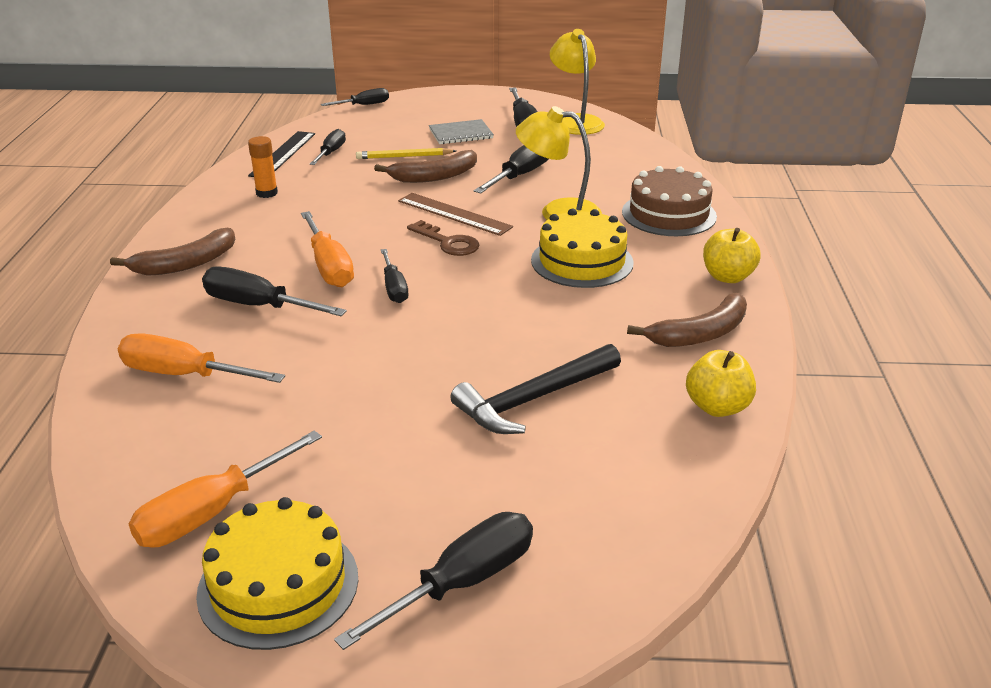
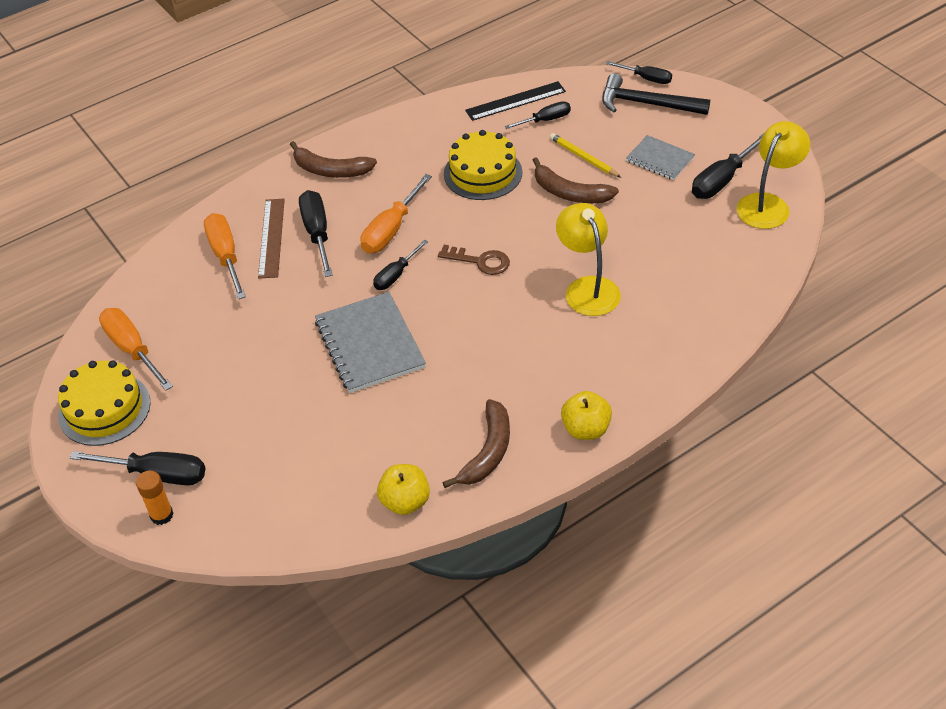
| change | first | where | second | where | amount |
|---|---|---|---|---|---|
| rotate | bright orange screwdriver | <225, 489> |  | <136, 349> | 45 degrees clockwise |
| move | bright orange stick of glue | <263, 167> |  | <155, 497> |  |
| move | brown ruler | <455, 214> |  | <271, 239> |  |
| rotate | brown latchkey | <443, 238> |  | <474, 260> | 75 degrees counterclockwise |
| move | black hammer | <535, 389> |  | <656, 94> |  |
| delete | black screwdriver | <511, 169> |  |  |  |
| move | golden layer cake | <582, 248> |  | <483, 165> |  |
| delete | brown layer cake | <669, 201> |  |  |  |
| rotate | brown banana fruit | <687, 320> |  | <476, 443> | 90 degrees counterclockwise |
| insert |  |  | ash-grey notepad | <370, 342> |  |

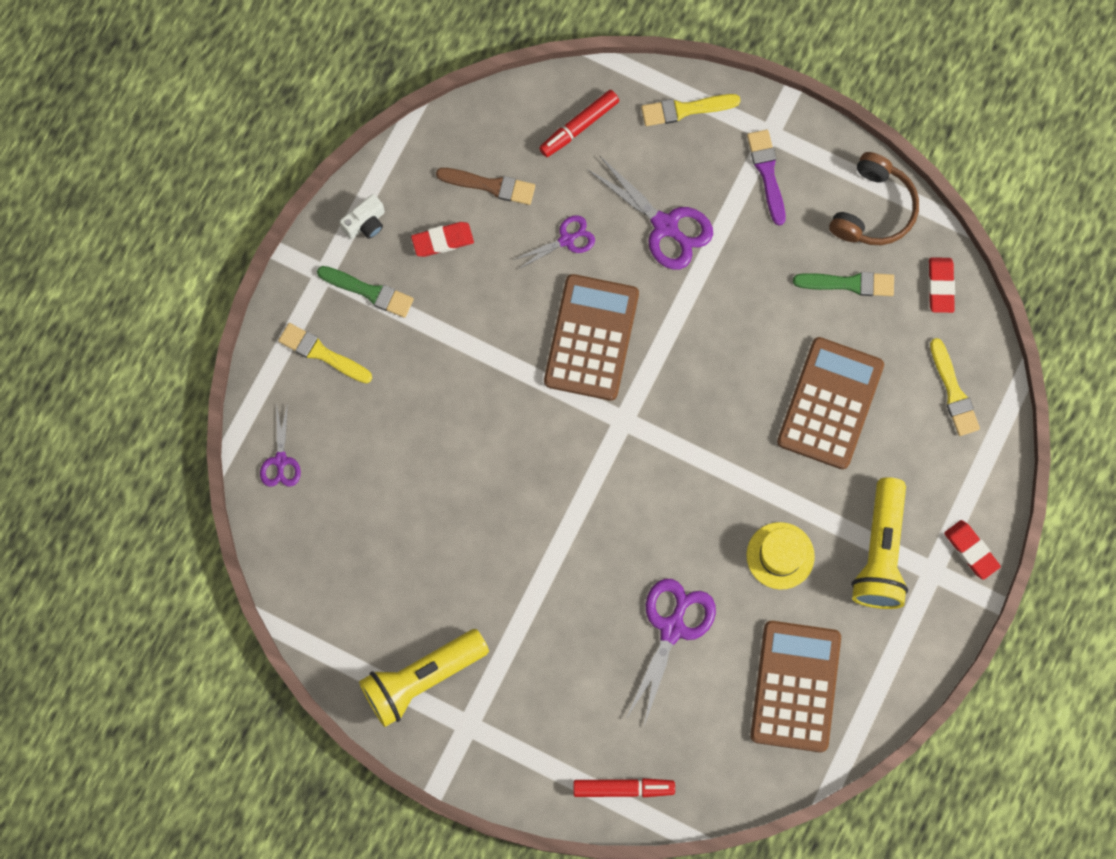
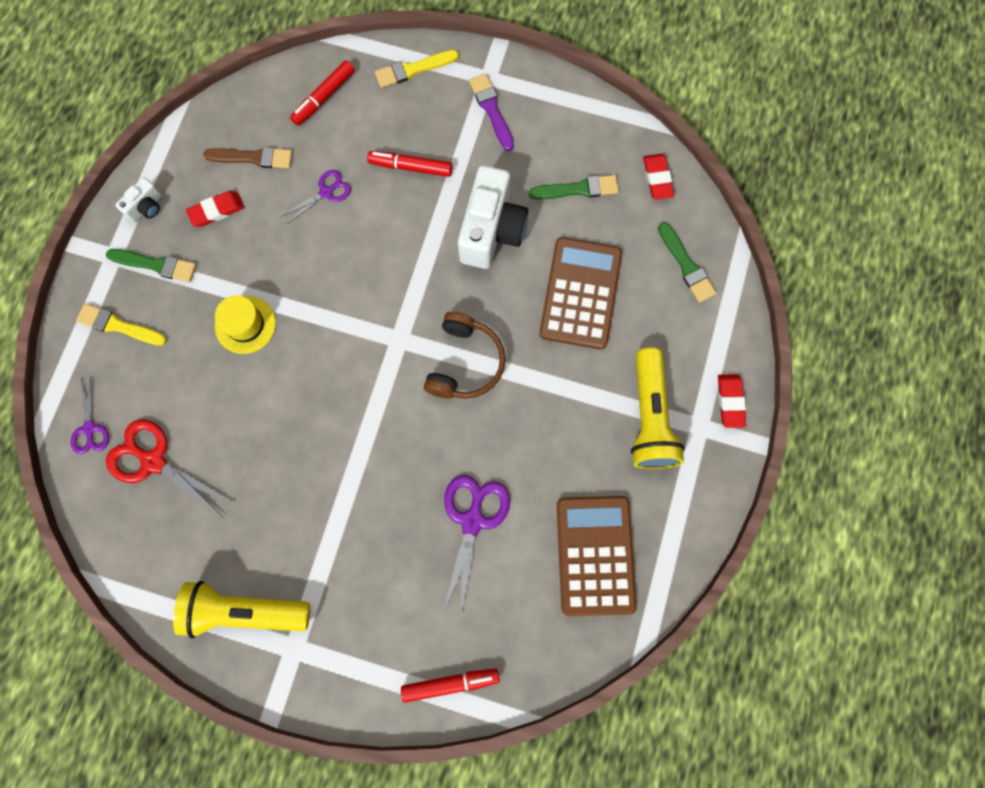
| change | first | where | second | where | amount |
|---|---|---|---|---|---|
| rotate | golden torch | <424, 678> |  | <242, 609> | 45 degrees clockwise |
| delete | brown adding machine | <591, 337> |  |  |  |
| replace | purple scissors | <650, 212> | crimson marker pen | <409, 164> |  |
| move | golden hat | <780, 556> |  | <245, 324> |  |
| move | brown headphones | <874, 198> |  | <465, 355> |  |
| recolor | golden paint brush | <955, 387> | leaf-green paint brush | <687, 262> |  |
| rotate | crimson gum eraser | <972, 550> |  | <732, 401> | 45 degrees clockwise |
| insert |  |  | crimson scissors | <170, 468> |  |
| insert |  |  | pure white camera | <493, 217> |  |

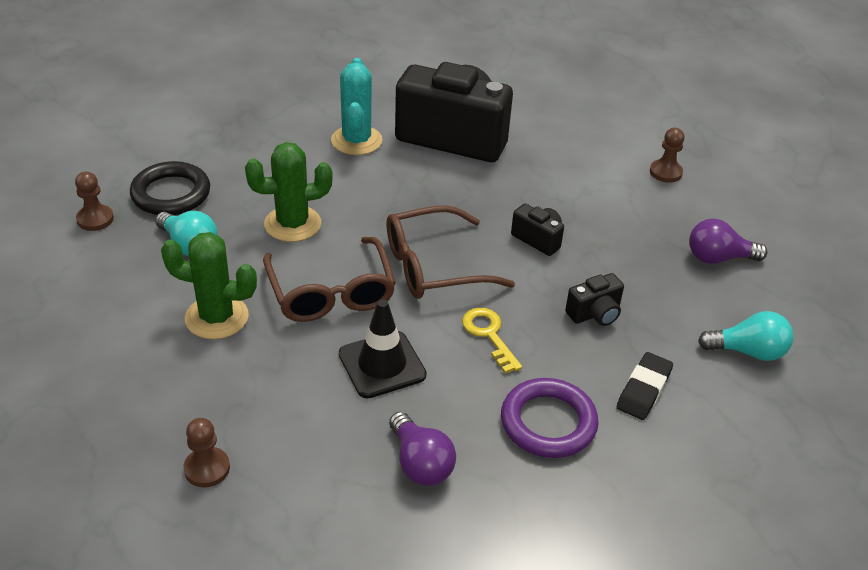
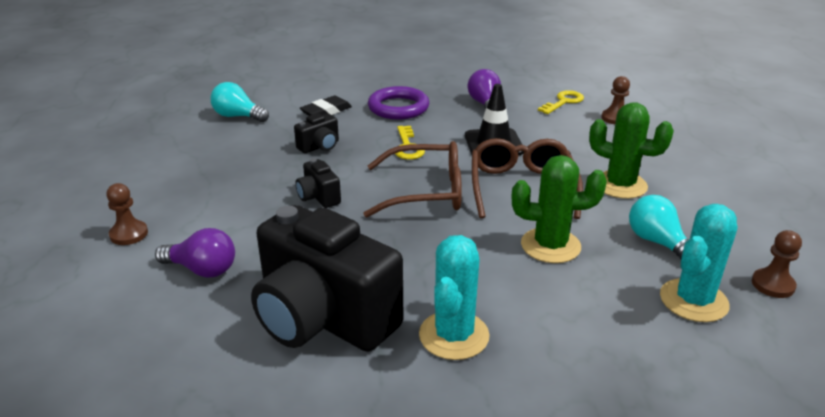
| change | first | where | second | where | amount |
|---|---|---|---|---|---|
| replace | black ring | <170, 188> | aqua saguaro cactus | <699, 263> |  |
| rotate | black camera | <594, 299> |  | <316, 133> | 150 degrees clockwise |
| move | purple light bulb | <728, 241> |  | <195, 253> |  |
| insert |  |  | golden latchkey | <561, 102> |  |

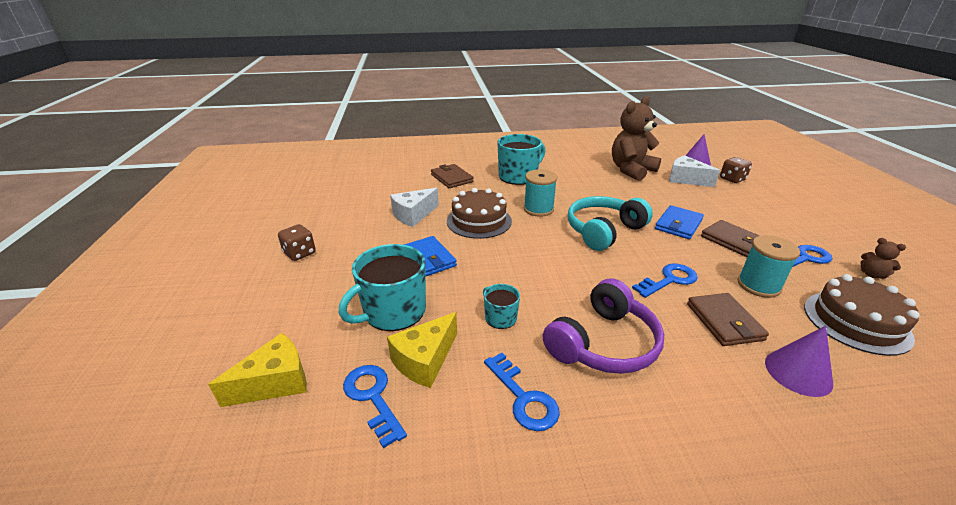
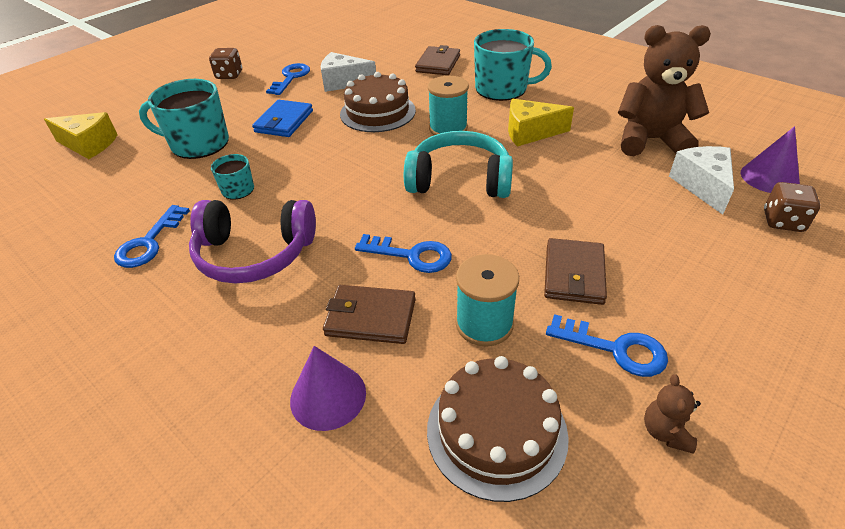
| change | first | where | second | where | amount |
|---|---|---|---|---|---|
| move | royal blue latchkey | <375, 406> |  | <288, 79> |  |
| move | golden cheese wedge | <422, 350> |  | <541, 123> |  |
| delete | royal blue wallet | <679, 222> |  |  |  |
| rotate | brown wallet | <728, 319> |  | <369, 314> | 60 degrees clockwise |

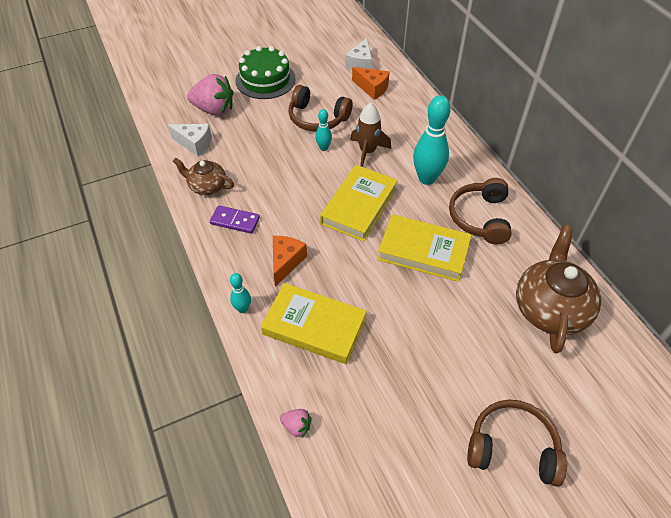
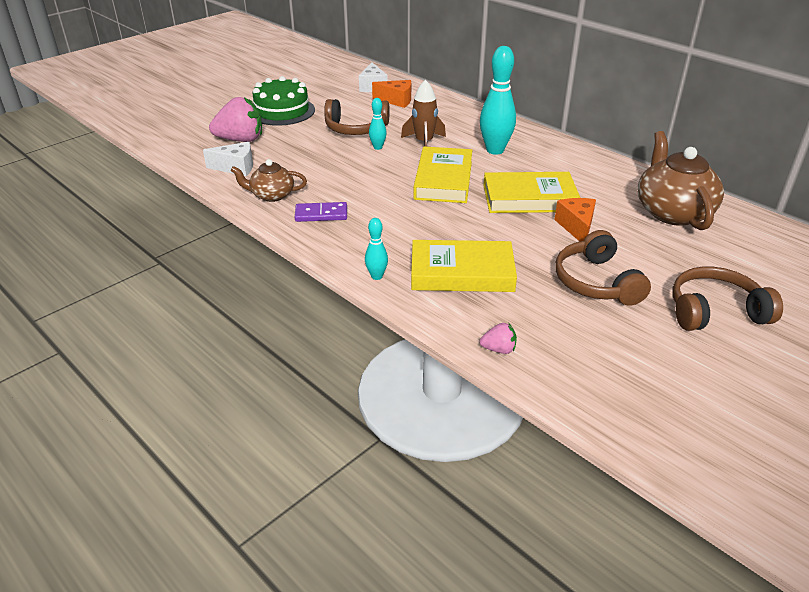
| change | first | where | second | where | amount |
|---|---|---|---|---|---|
| move | bright orange cheese wedge | <290, 261> |  | <575, 220> |  |
| move | brown headphones | <480, 211> |  | <603, 268> |  |

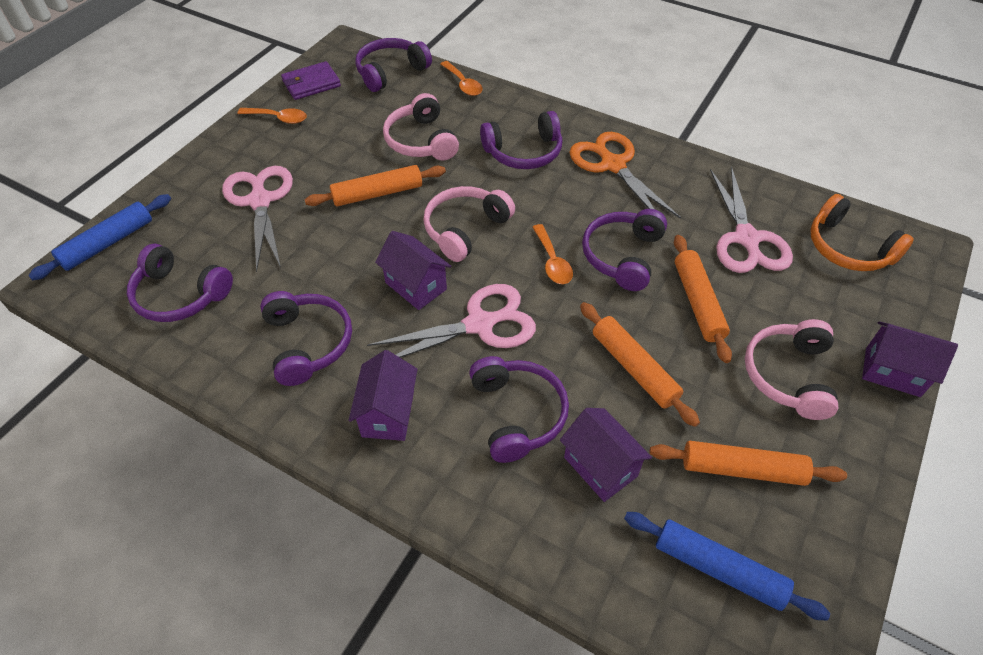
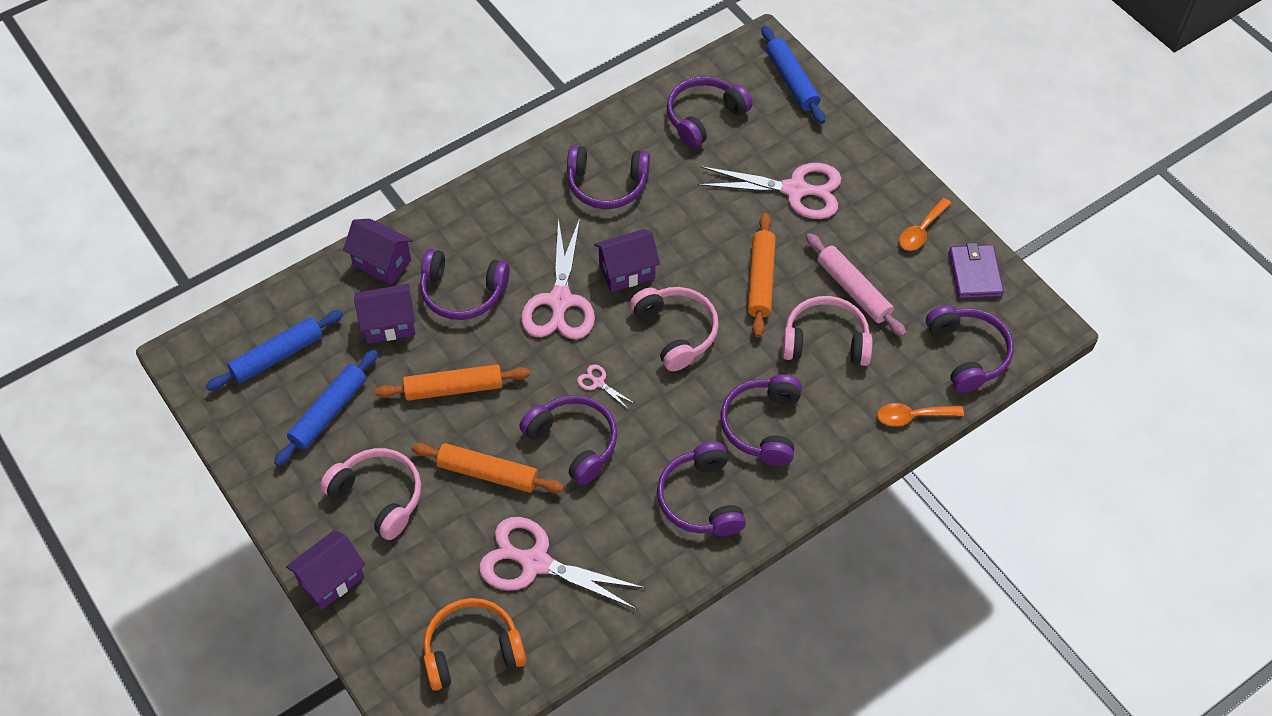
| change | first | where | second | where | amount |
|---|---|---|---|---|---|
| move | purple house | <383, 395> |  | <378, 252> |  |
| replace | bright orange teaspoon | <552, 254> | pink scissors | <606, 387> |  |
| replace | bright orange scissors | <625, 175> | purple headphones | <701, 489> |  |
| recolor | bright orange rolling pin | <748, 463> | royal blue rolling pin | <326, 407> |  |
| insert |  |  | pink rolling pin | <856, 285> |  |

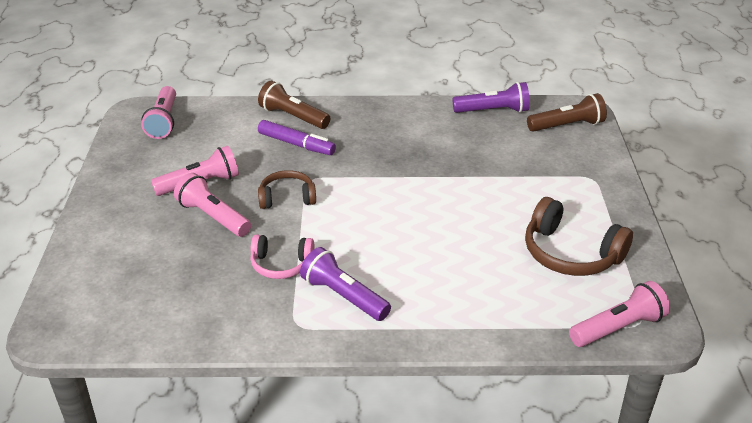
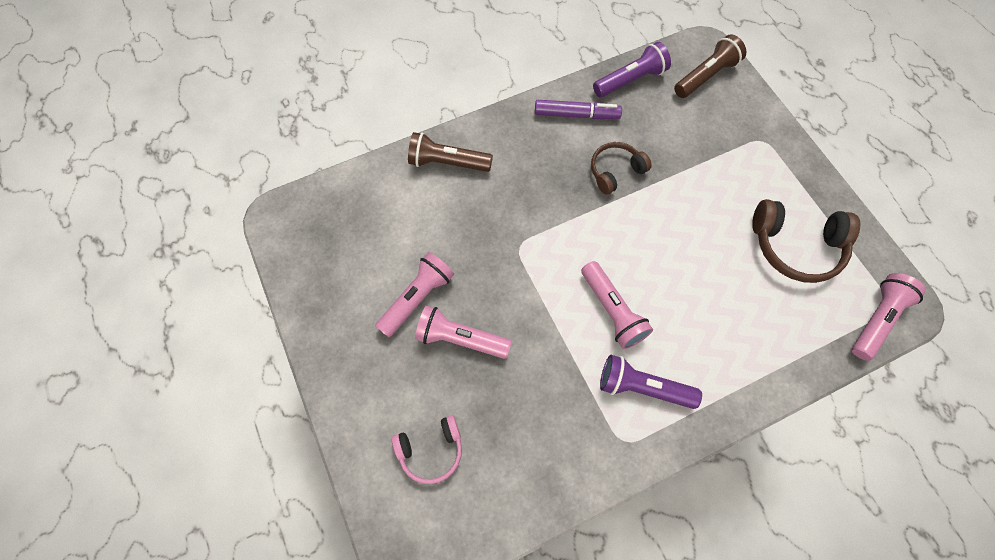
| change | first | where | second | where | amount |
|---|---|---|---|---|---|
| move | pink torch | <158, 112> |  | <617, 305> |  |
| move | pink headphones | <282, 256> |  | <427, 449> |  |
| move | purple marker pen | <297, 137> |  | <578, 109> |  |
| move | brown headphones | <287, 189> |  | <621, 168> |  |

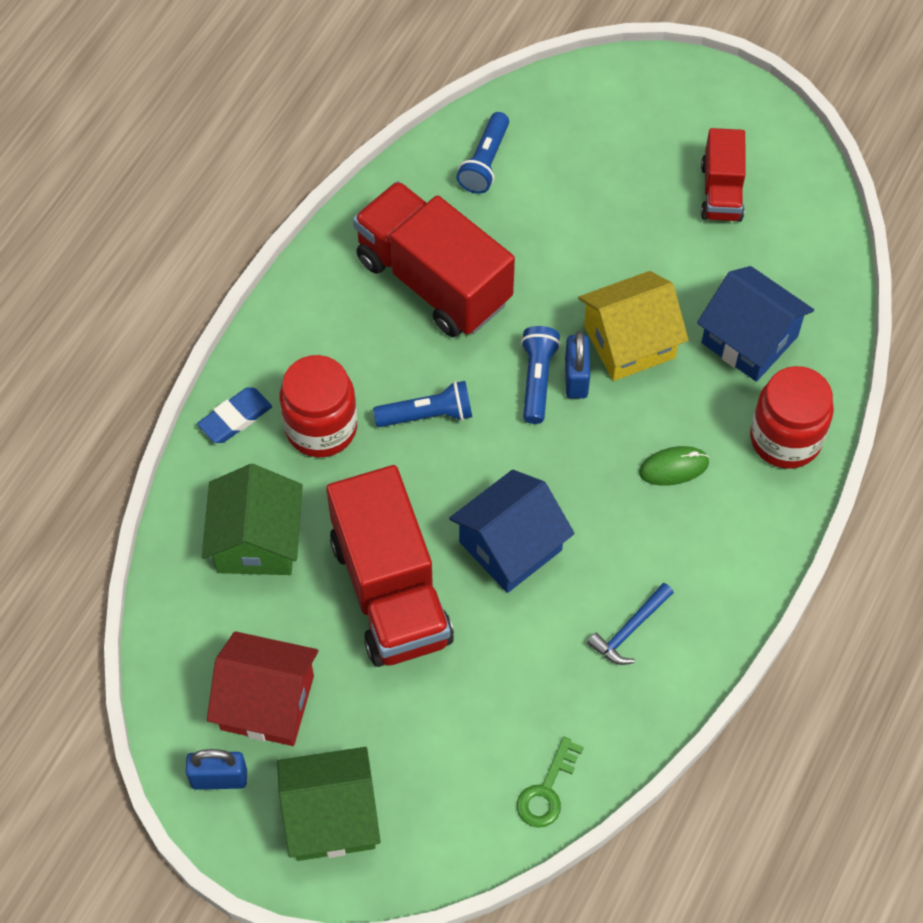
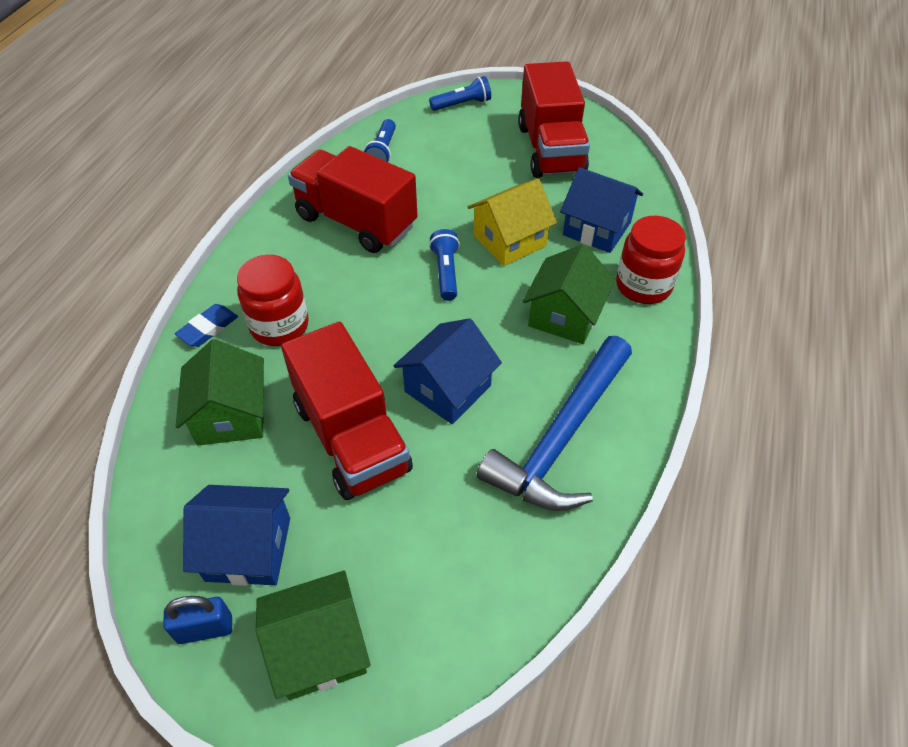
| change | first | where | second | where | amount |
|---|---|---|---|---|---|
| recolor | crimson house | <262, 688> | royal blue house | <236, 535> |  |
| move | royal blue torch | <422, 404> |  | <460, 93> |  |
| delete | leaf-green latchkey | <550, 782> |  |  |  |
| delete | royal blue padlock | <577, 365> |  |  |  |
| resize | royal blue hammer | <630, 624> |  | <554, 423> | x2.49 |
| replace | leaf-green computer mouse | <674, 466> | leaf-green house | <569, 294> |  |
| resize | crimson lorry | <723, 175> |  | <554, 119> | x1.83 |

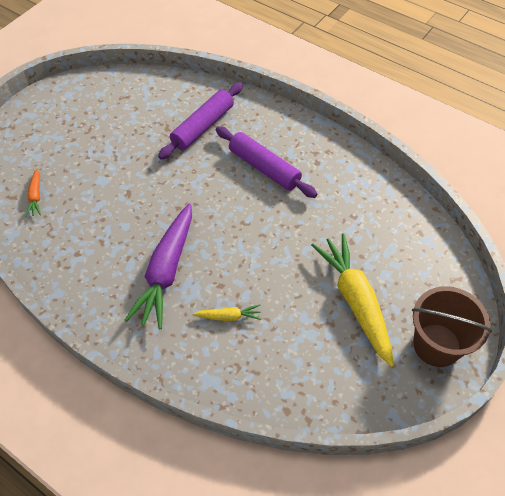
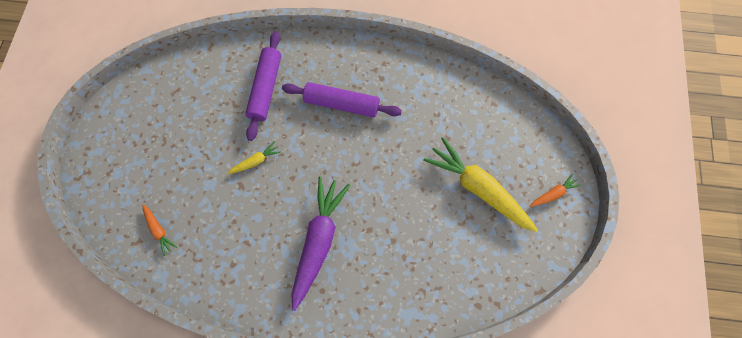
| change | first | where | second | where | amount |
|---|---|---|---|---|---|
| rotate | purple root vegetable | <158, 266> |  | <321, 243> | 150 degrees counterclockwise |
| move | golden root vegetable | <227, 313> |  | <254, 157> |  |
| replace | brown sand bucket | <452, 326> | bright orange root vegetable | <555, 190> |  |

